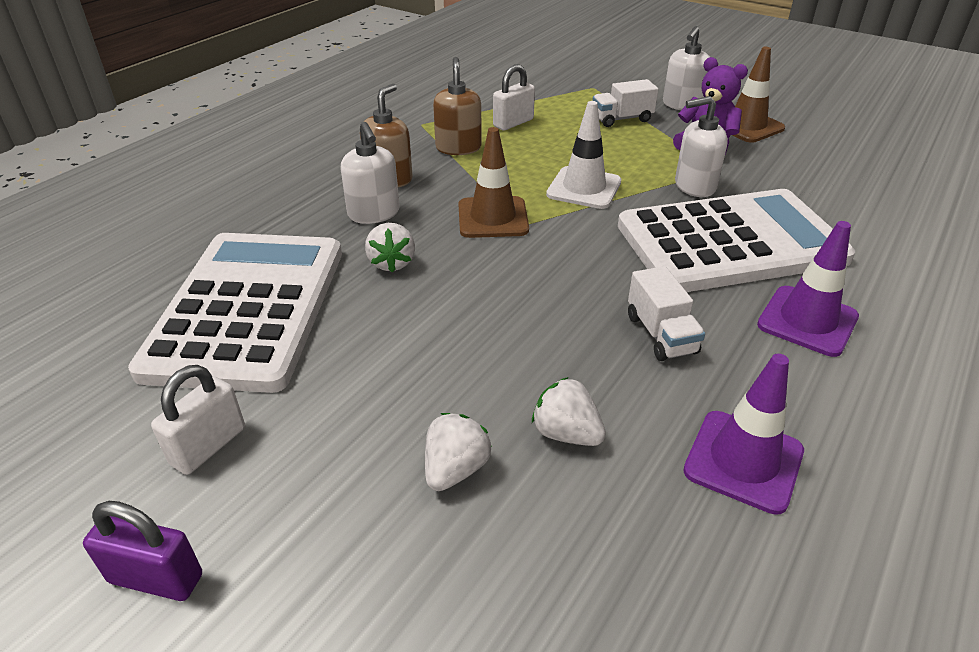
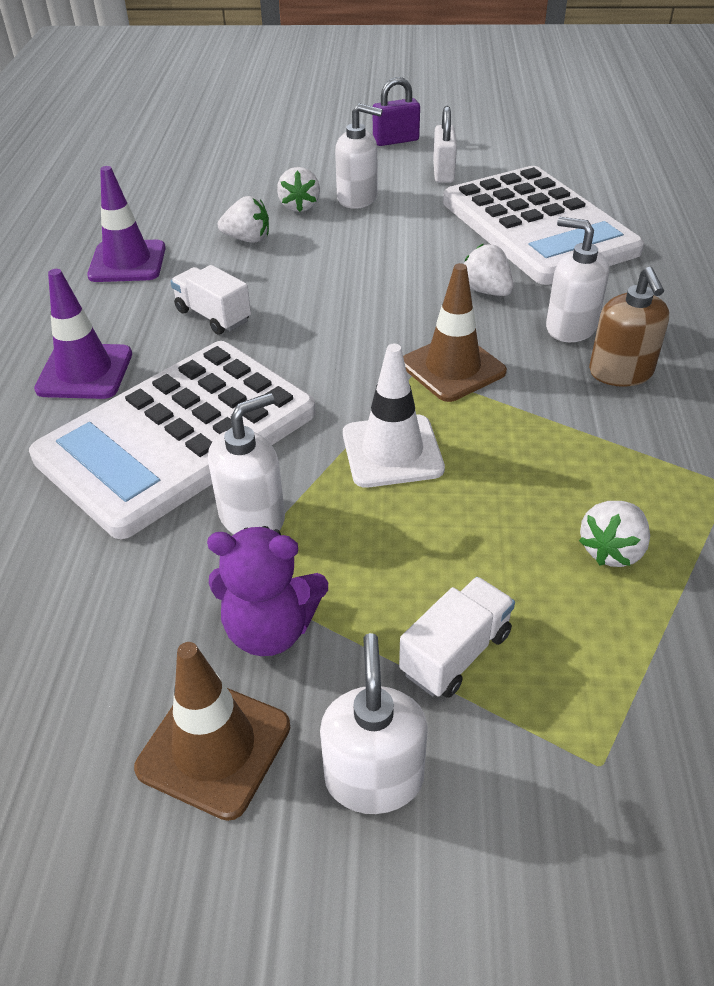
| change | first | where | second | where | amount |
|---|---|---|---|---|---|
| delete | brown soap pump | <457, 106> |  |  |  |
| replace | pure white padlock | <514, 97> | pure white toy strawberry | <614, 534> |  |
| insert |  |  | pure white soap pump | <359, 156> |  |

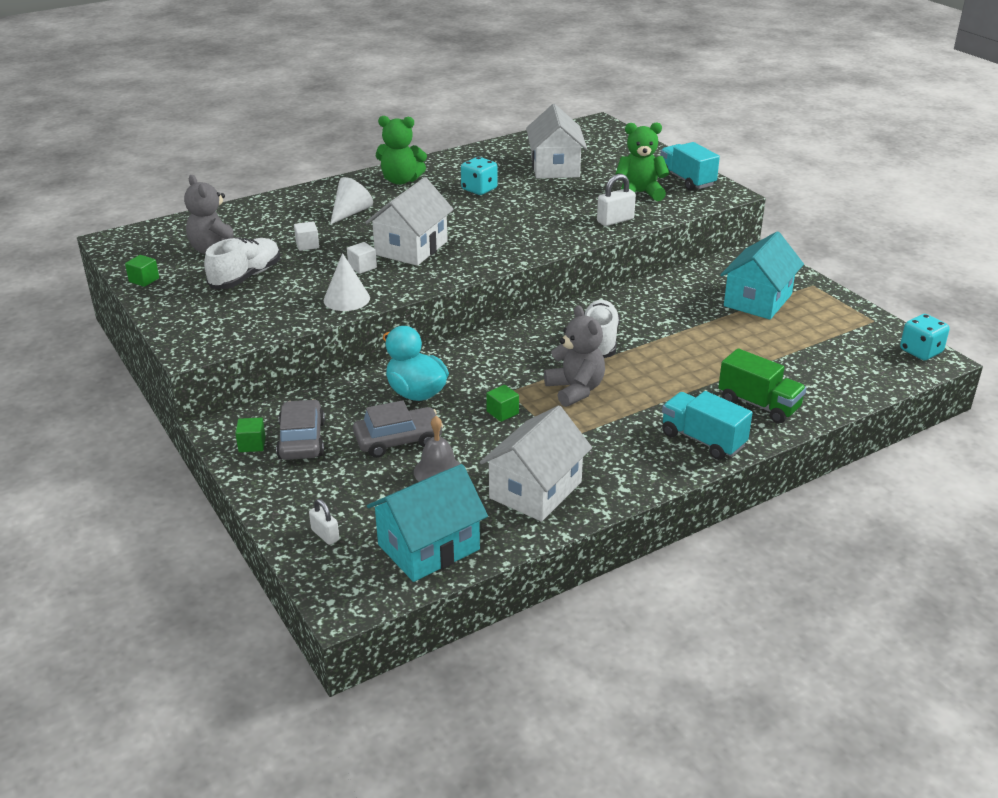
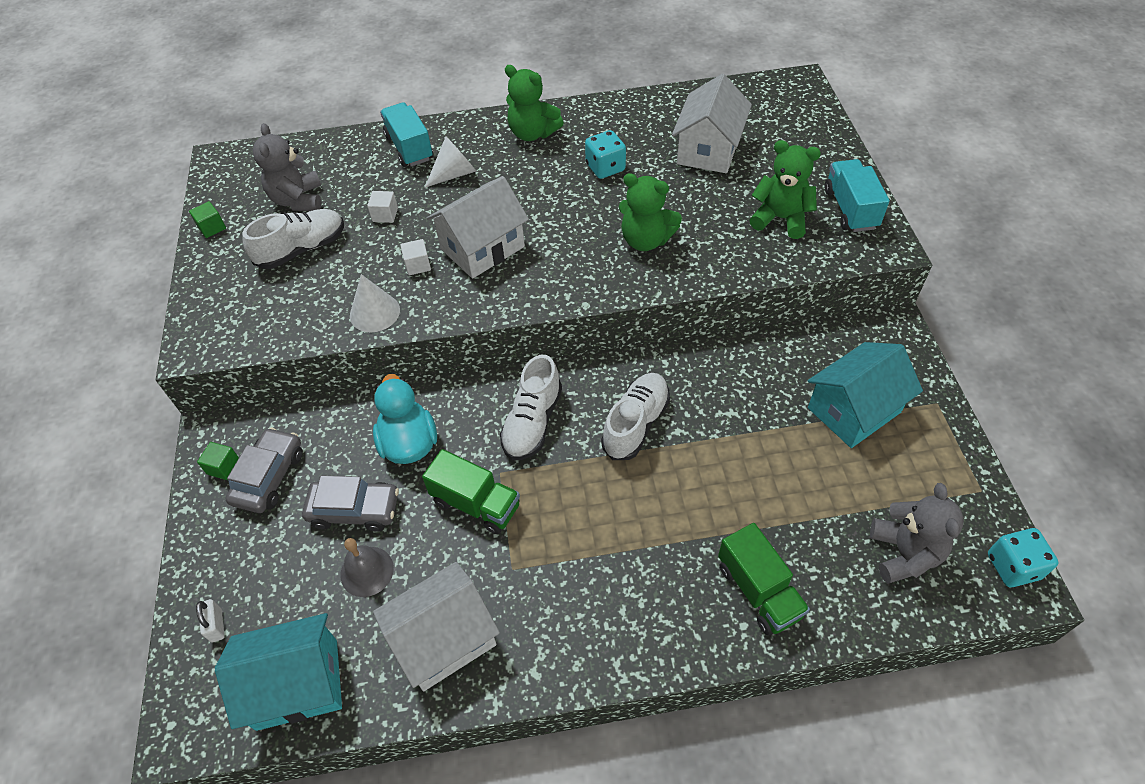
| change | first | where | second | where | amount |
|---|---|---|---|---|---|
| replace | leaf-green cube | <502, 403> | leaf-green lorry | <471, 491> |  |
| move | ash-grey teddy | <574, 356> |  | <917, 533> |  |
| delete | pure white padlock | <616, 200> |  |  |  |
| move | aqua lorry | <707, 425> |  | <406, 134> |  |
| insert |  |  | pure white shoe | <531, 407> |  |
| insert |  |  | leaf-green teddy | <650, 212> |  |

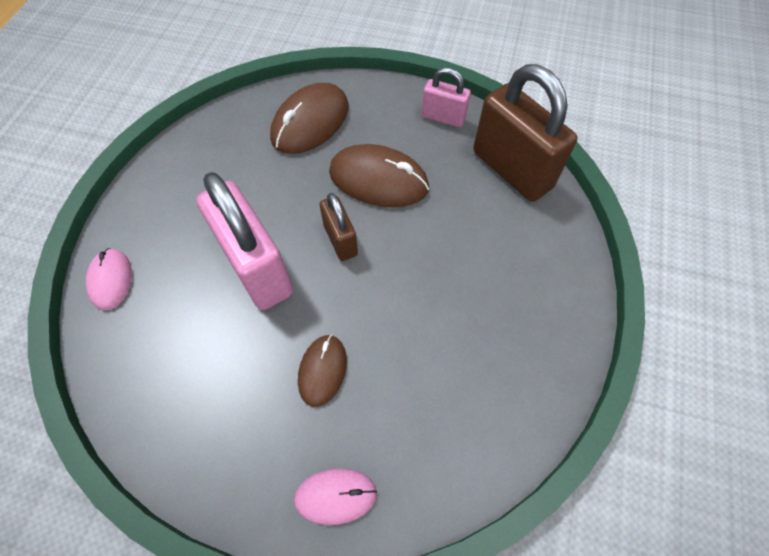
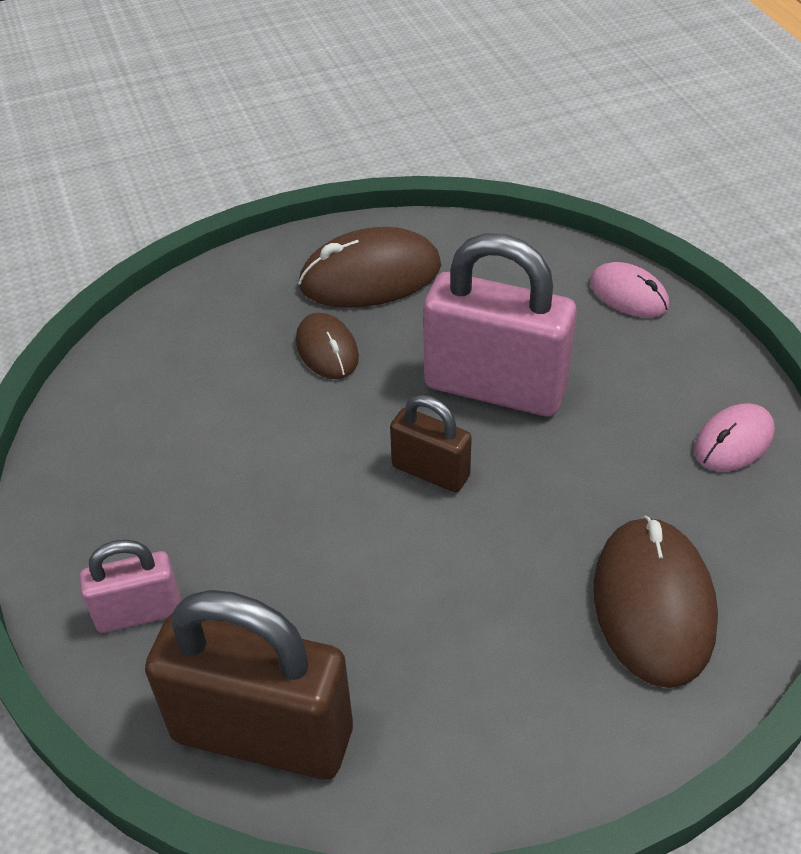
| change | first | where | second | where | amount |
|---|---|---|---|---|---|
| move | pink computer mouse | <335, 496> |  | <734, 437> |  |
| move | brown computer mouse | <379, 176> |  | <369, 267> |  |
| move | pink padlock | <446, 97> |  | <130, 586> |  |

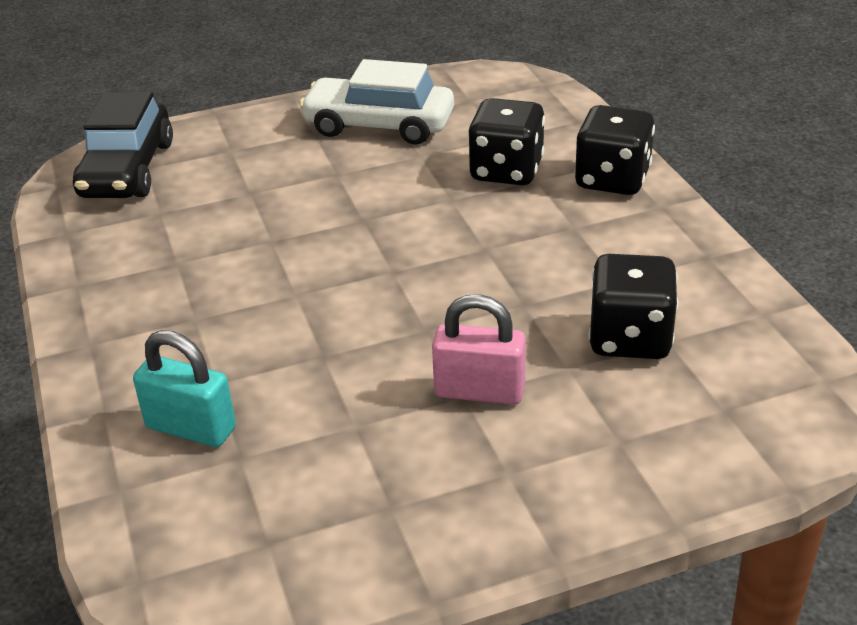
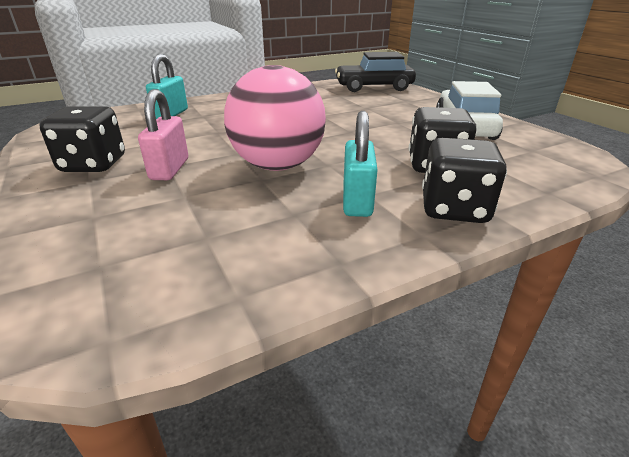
| change | first | where | second | where | amount |
|---|---|---|---|---|---|
| move | black die | <633, 306> |  | <82, 139> |  |
| insert |  |  | pink sphere | <275, 118> |  |
| insert |  |  | aqua padlock | <360, 164> |  |

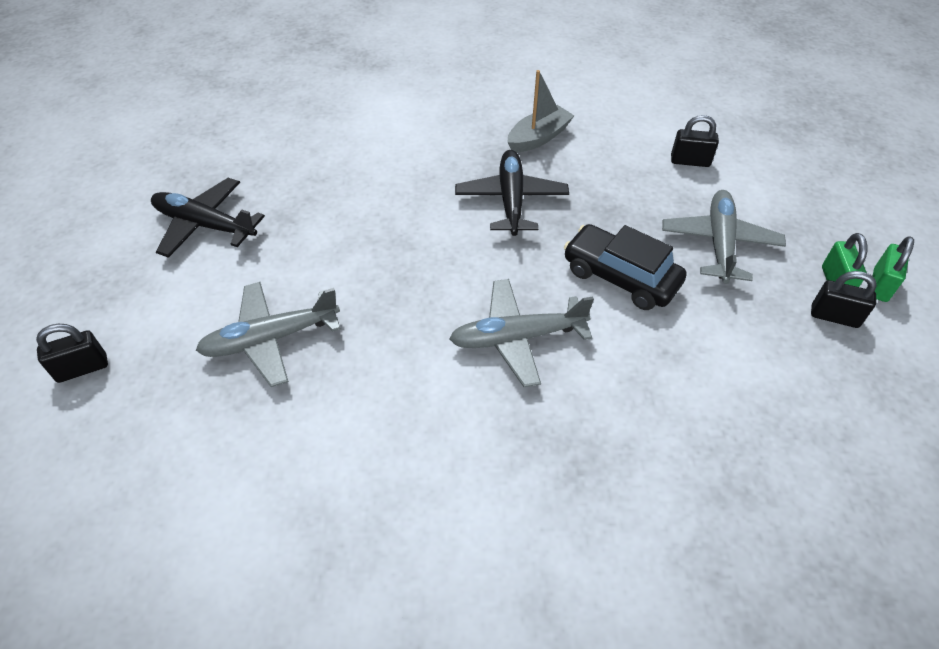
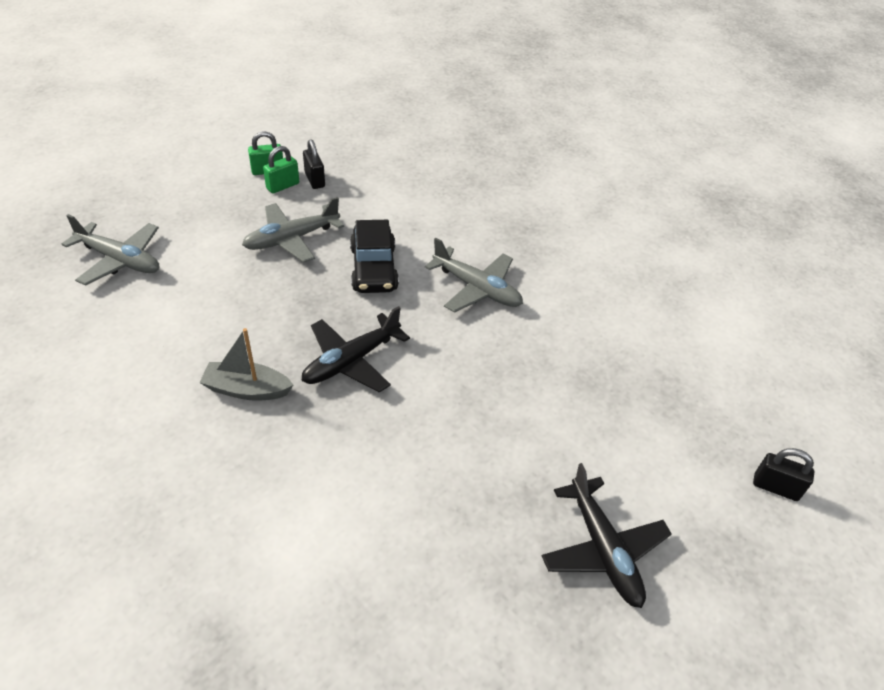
| change | first | where | second | where | amount |
|---|---|---|---|---|---|
| move | ash-grey aeroplane | <268, 334> |  | <110, 250> |  |
| delete | black padlock | <695, 141> |  |  |  |

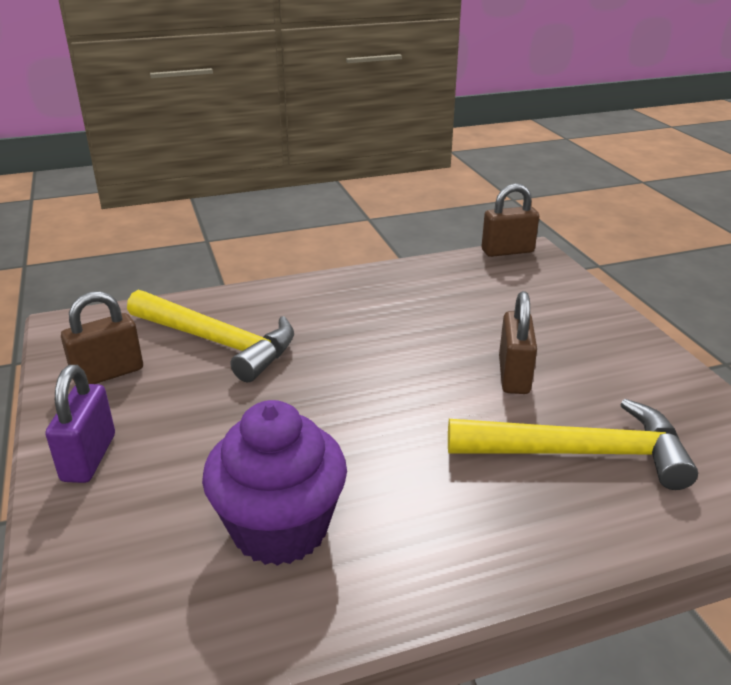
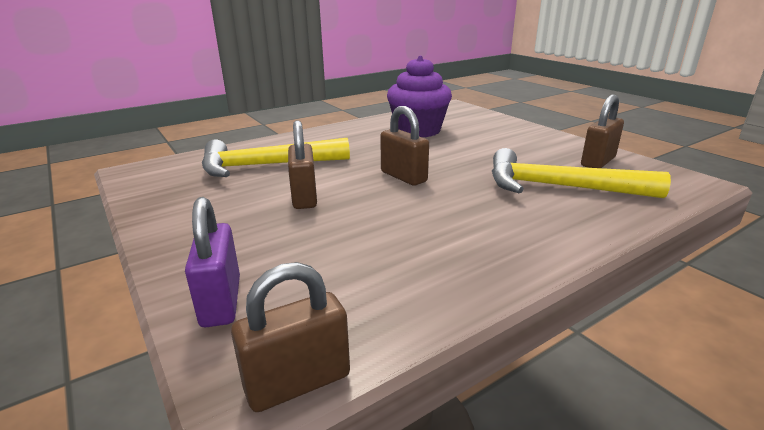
| change | first | where | second | where | amount |
|---|---|---|---|---|---|
| move | purple padlock | <80, 424> |  | <212, 262> |  |
| insert |  |  | brown padlock | <404, 146> |  |

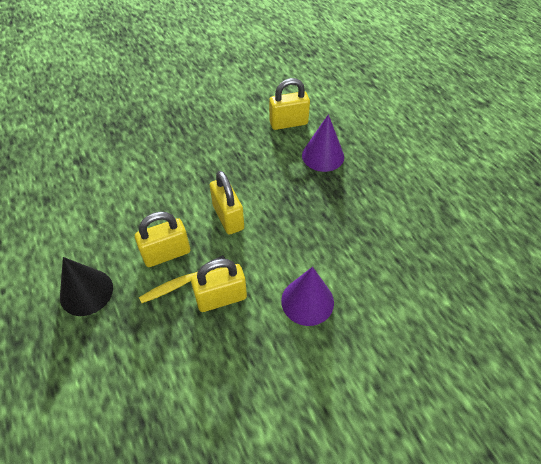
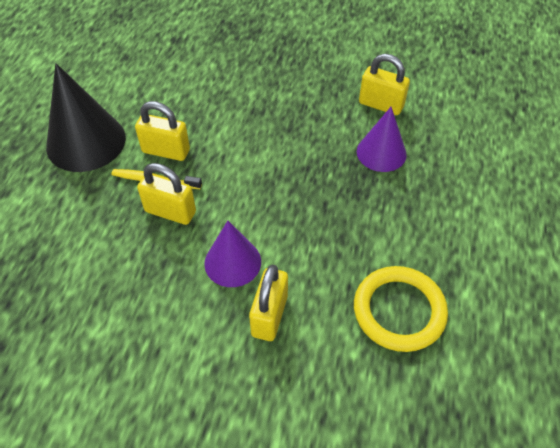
| change | first | where | second | where | amount |
|---|---|---|---|---|---|
| resize | black cone shape | <86, 286> |  | <86, 117> | x1.59 |
| move | golden padlock | <227, 202> |  | <268, 303> |  |
| insert |  |  | golden ring | <401, 309> |  |

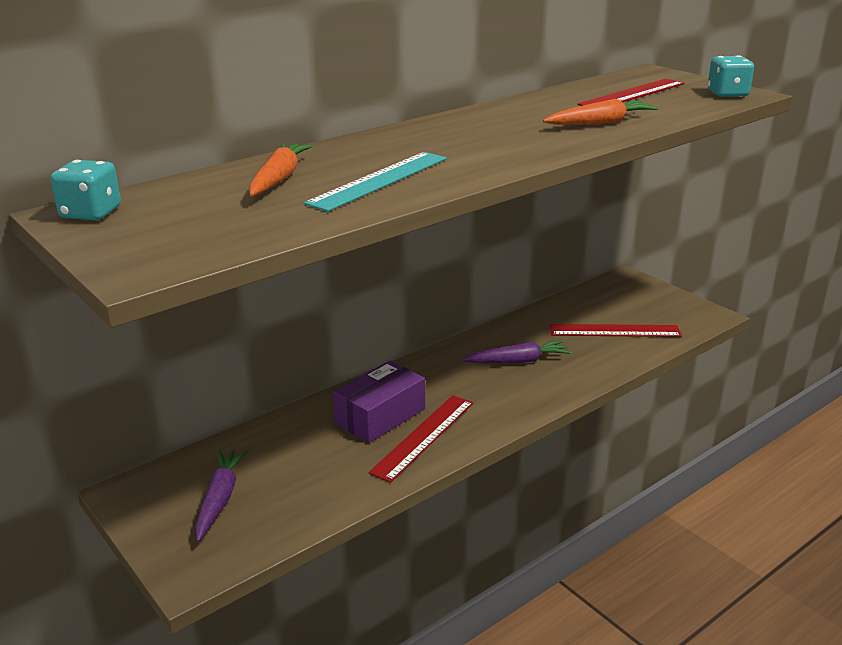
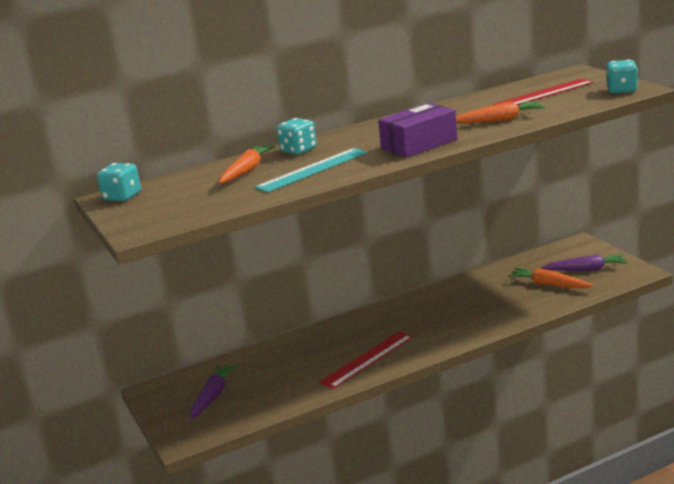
| change | first | where | second | where | amount |
|---|---|---|---|---|---|
| move | purple box | <379, 401> |  | <418, 130> |  |
| move | purple root vegetable | <516, 352> |  | <584, 262> |  |
| replace | crimson ruler | <615, 330> | bright orange root vegetable | <550, 278> |  |
| insert |  |  | aqua die | <297, 136> |  |

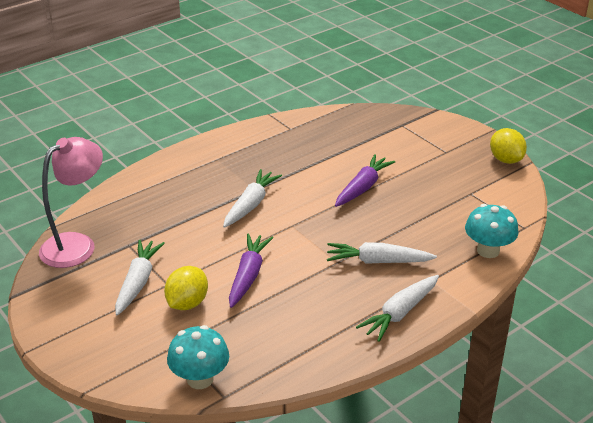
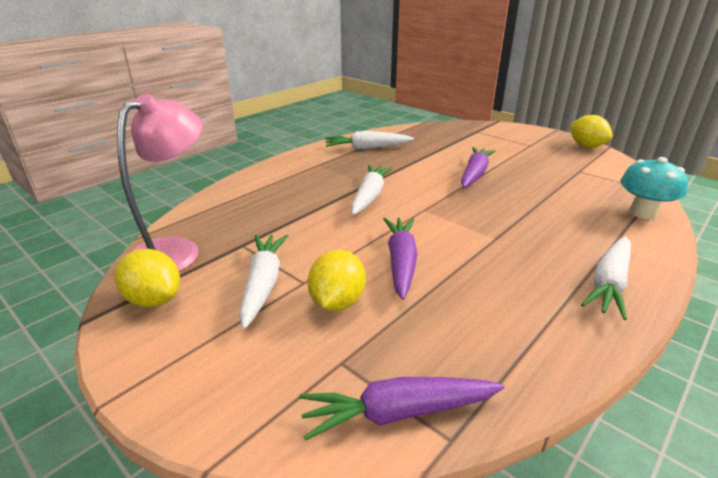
| change | first | where | second | where | amount |
|---|---|---|---|---|---|
| replace | aqua mushroom | <198, 357> | purple root vegetable | <402, 409> |  |
| move | pure white root vegetable | <382, 253> |  | <369, 140> |  |
| insert |  |  | golden lemon | <147, 278> |  |

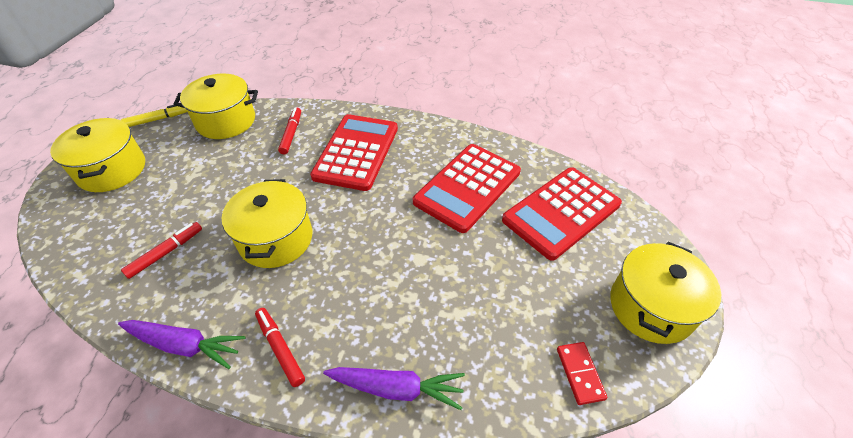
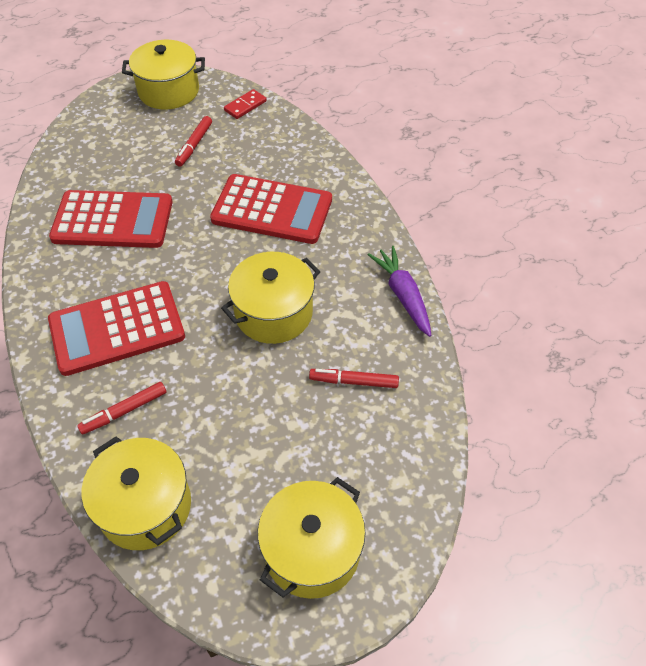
| change | first | where | second | where | amount |
|---|---|---|---|---|---|
| delete | golden marker pen | <154, 116> |  |  |  |
| move | crimson marker pen | <280, 347> |  | <193, 141> |  |
| delete | purple root vegetable | <394, 388> |  |  |  |
| move | crimson adding machine | <562, 214> |  | <271, 209> |  |

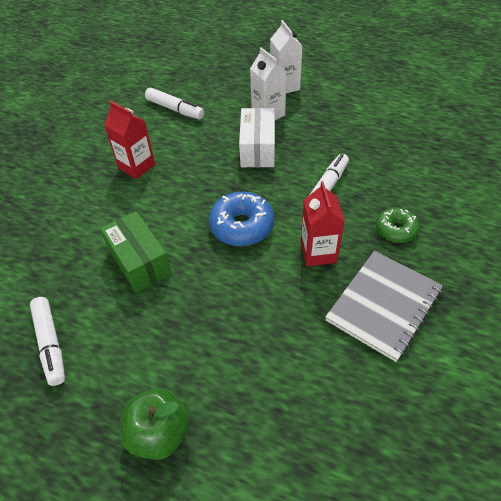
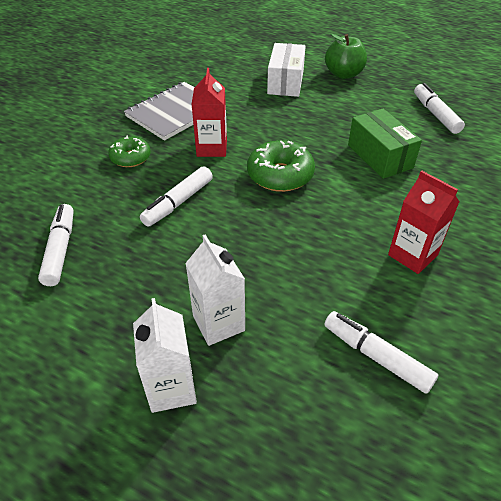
| change | first | where | second | where | amount |
|---|---|---|---|---|---|
| recolor | royal blue glazed donut | <241, 219> | leaf-green glazed donut | <281, 166> |  |
| move | pure white box | <257, 137> |  | <286, 70> |  |
| insert |  |  | pure white marker pen | <56, 245> |  |

